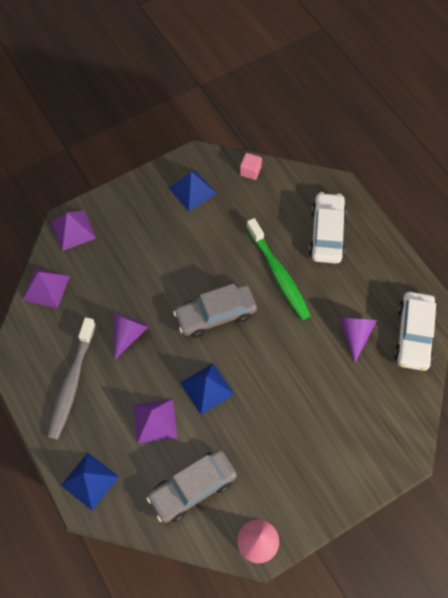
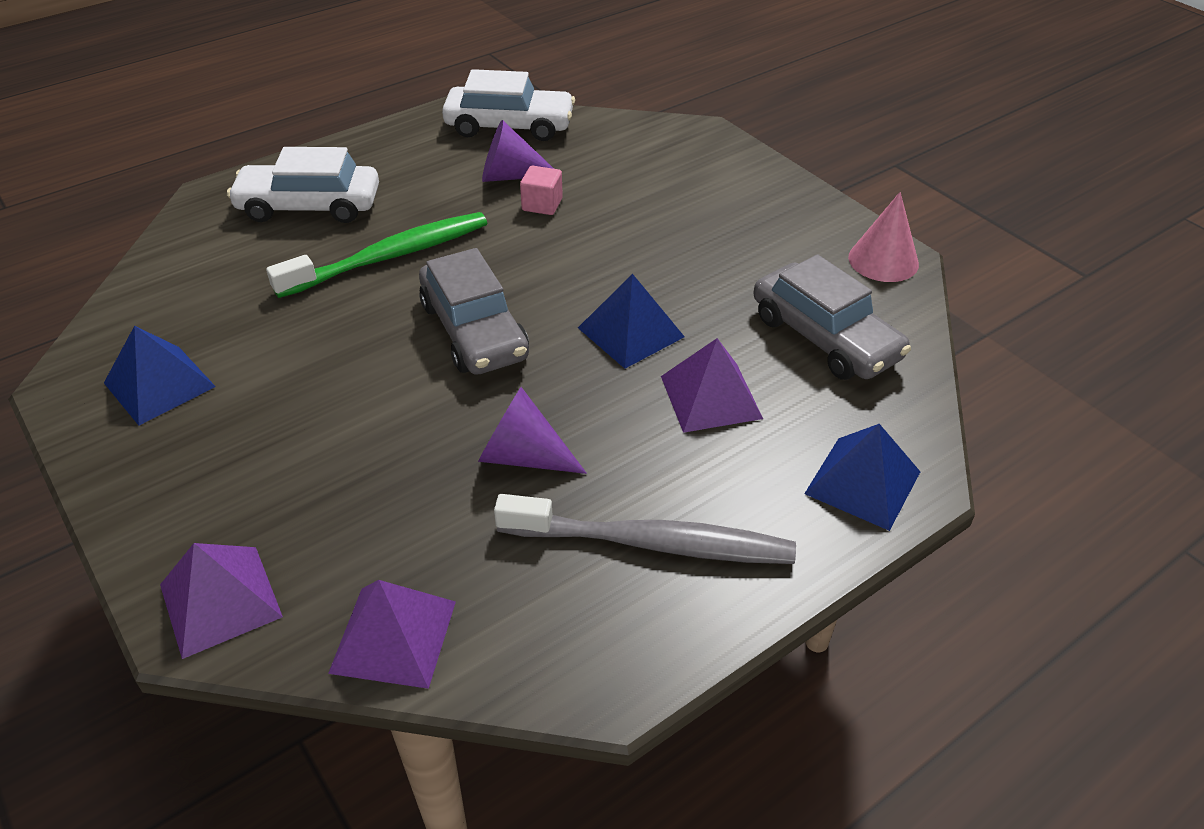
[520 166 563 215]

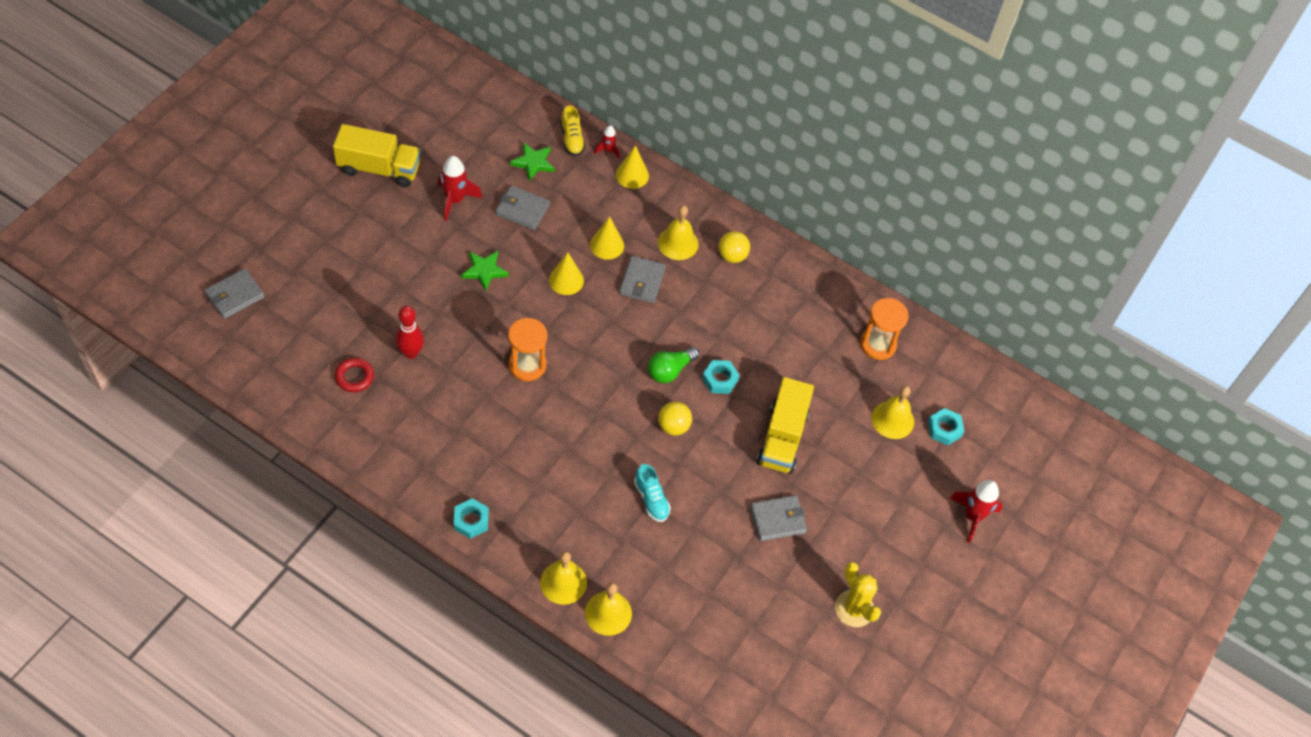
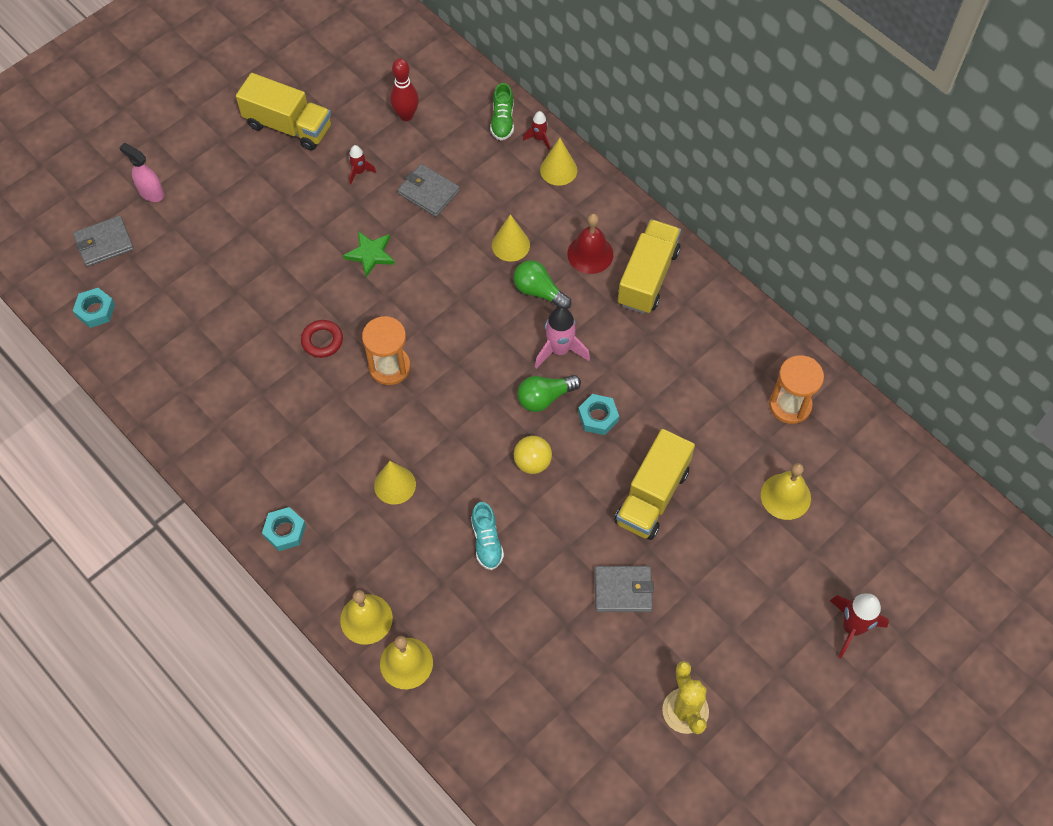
[490 83 514 141]
[510 142 555 181] (first image)
[349 145 376 184]
[567 213 613 274]
[618 219 681 314]
[374 461 416 505]
[513 260 571 309]
[390 58 419 121]
[301 320 343 358]
[73 288 115 328]
[119 143 164 202]
[535 307 590 369]

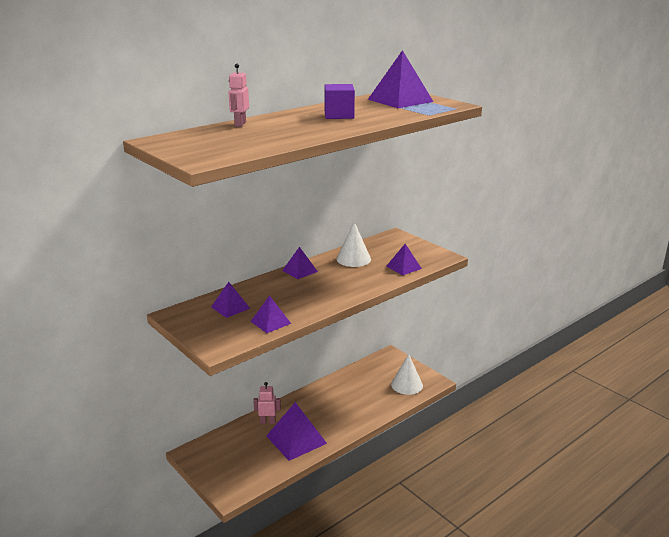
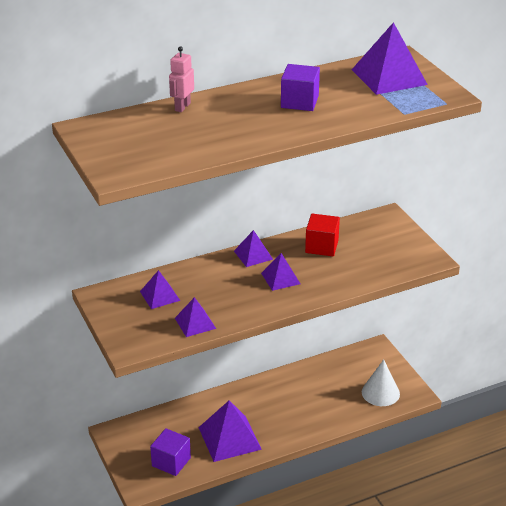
[305 214 340 256]
[261 253 300 291]
[253 382 281 424] (first image)
[150 428 191 476]

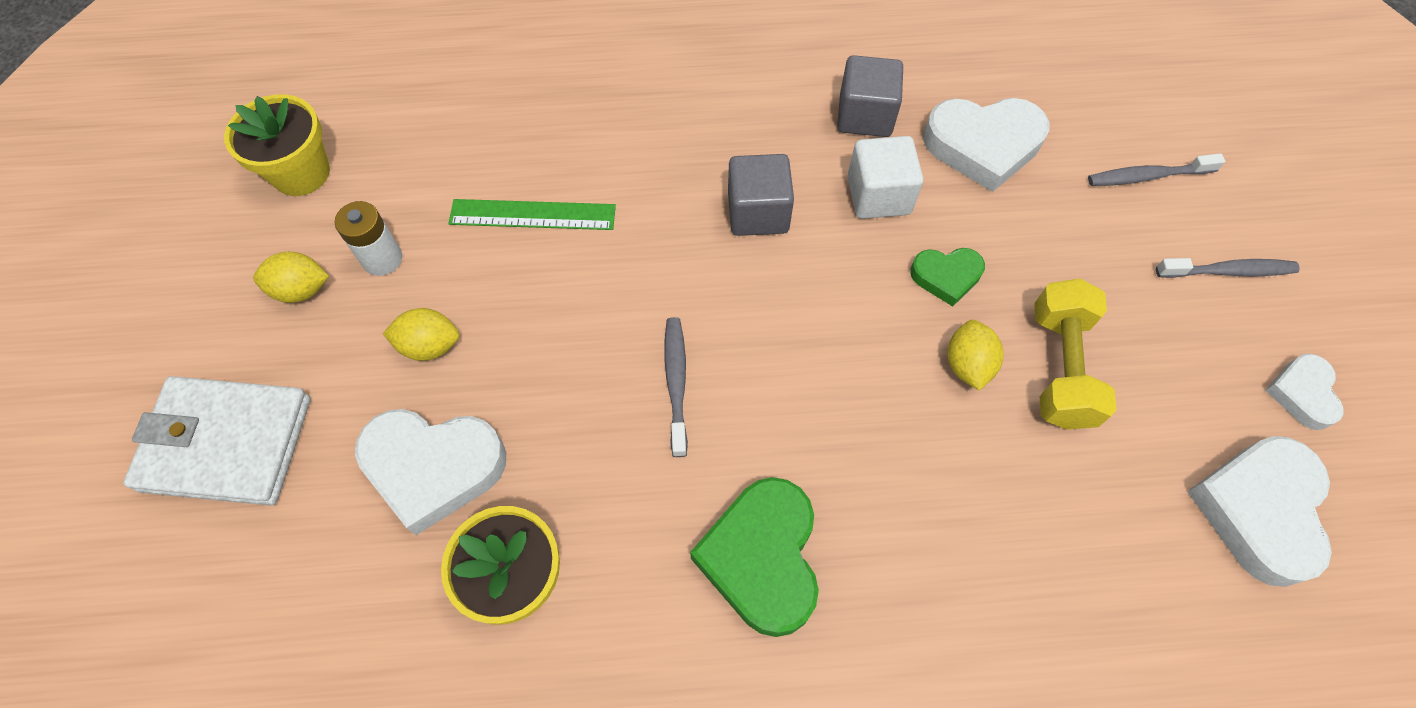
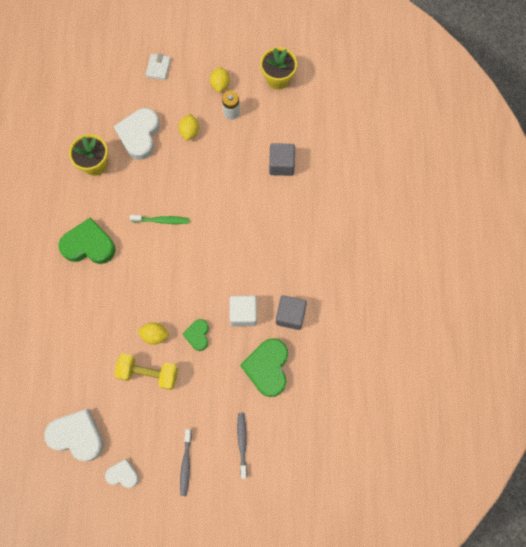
[240 338 288 397]
[269 143 295 176]
[449 199 616 230] (first image)
[130 215 190 224]
[146 54 171 80]

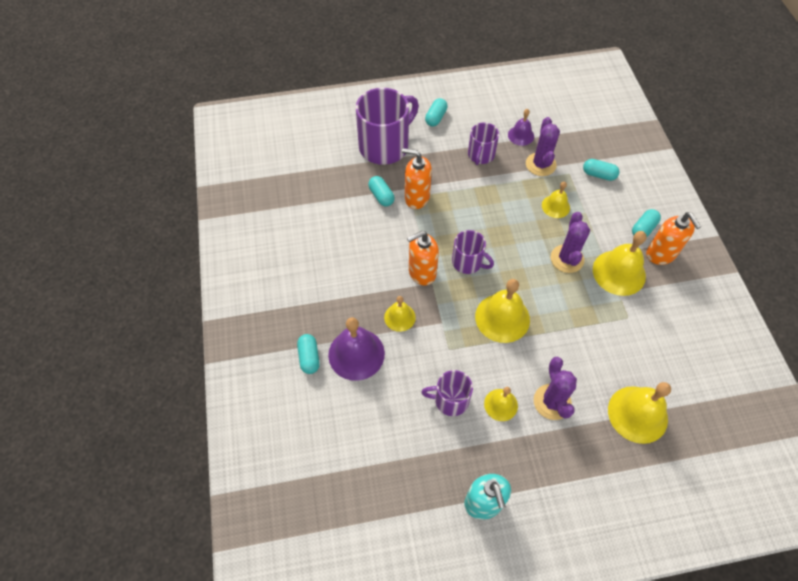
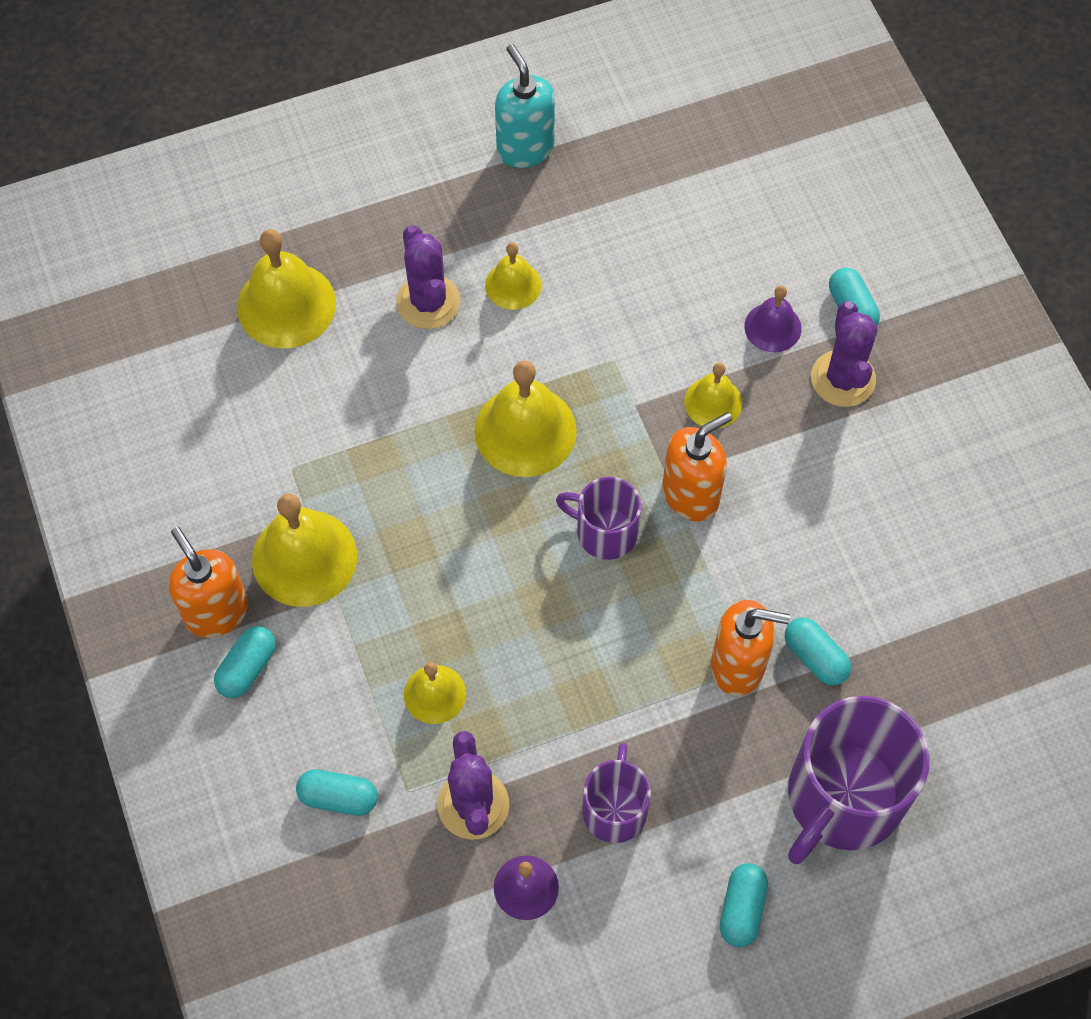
[811 301 877 407]
[744 285 802 353]
[421 370 473 416] (first image)

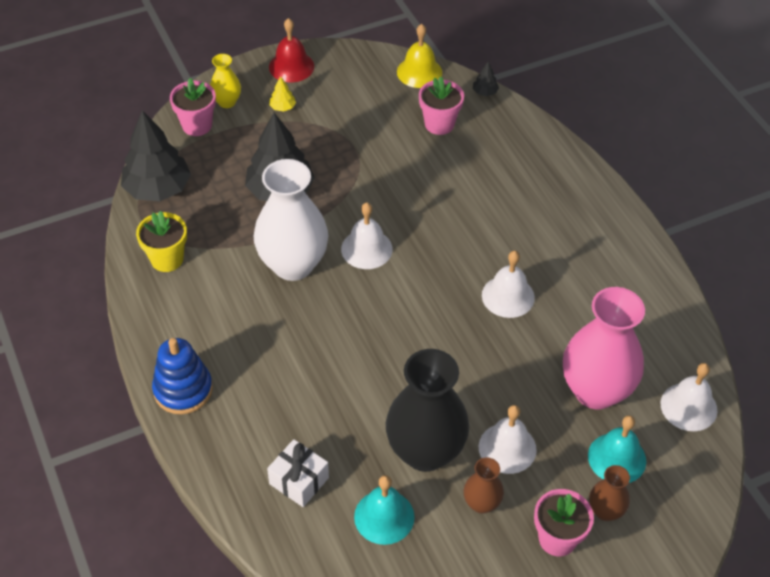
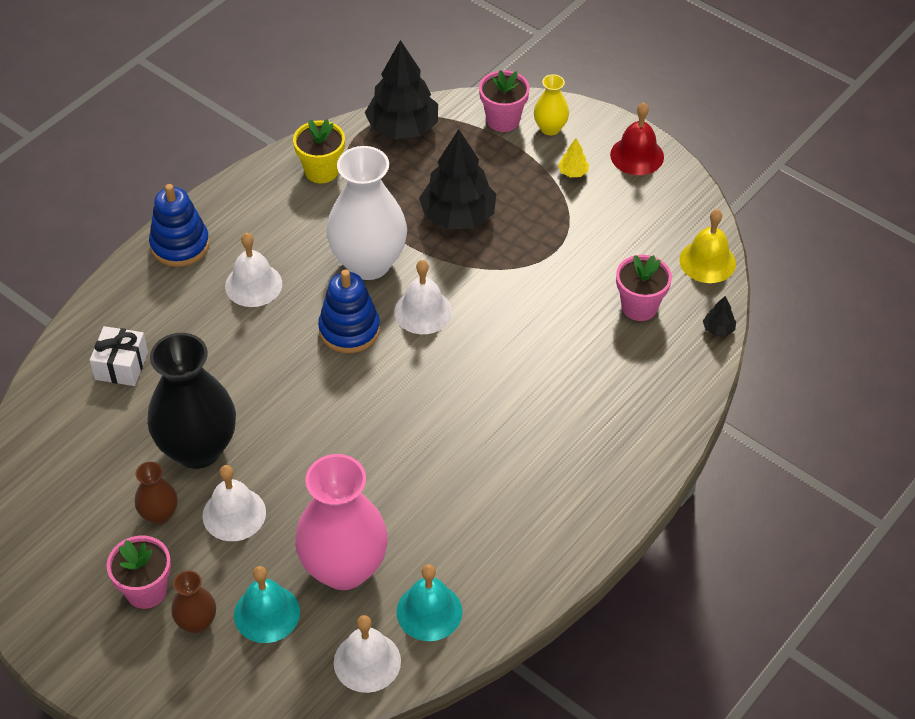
[225 233 282 307]
[396 564 462 641]
[318 270 380 353]

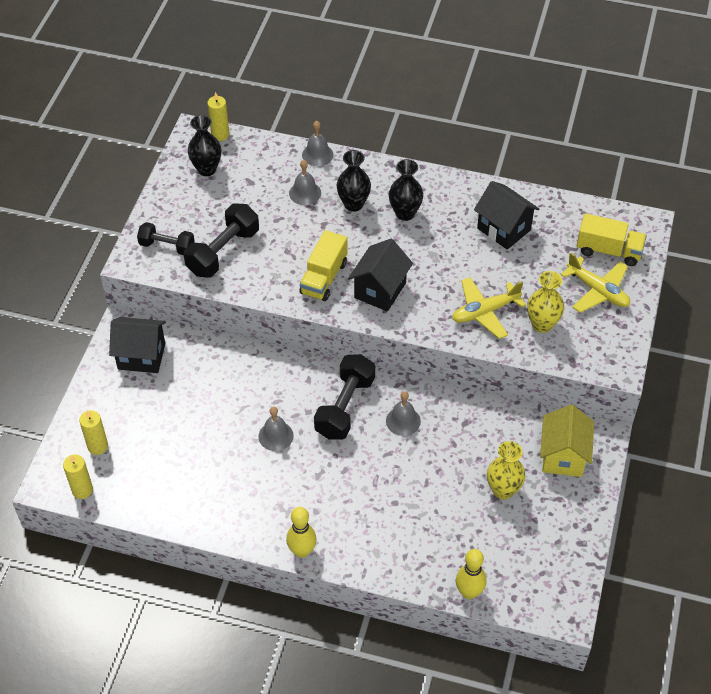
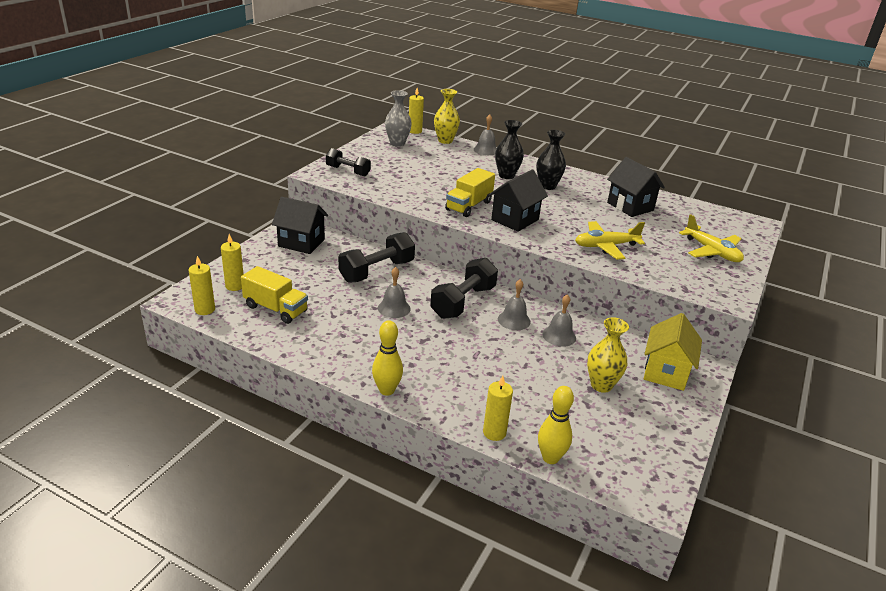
[385 90 412 147]
[542 294 576 347]
[338 232 415 283]
[241 266 308 324]
[434 89 460 144]
[483 376 513 441]

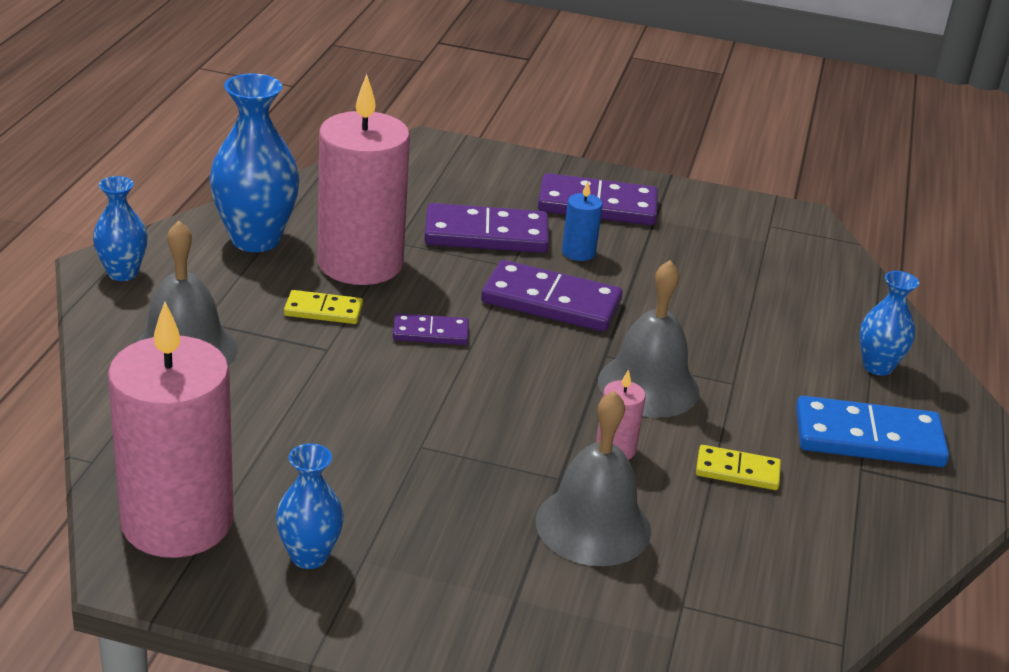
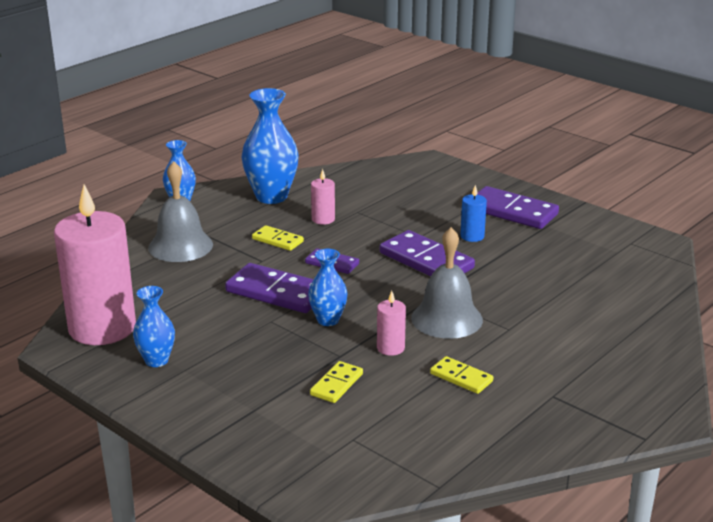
[311 169 335 225]
[225 263 313 313]
[308 249 347 326]
[310 361 363 403]
[796 396 949 467] (first image)

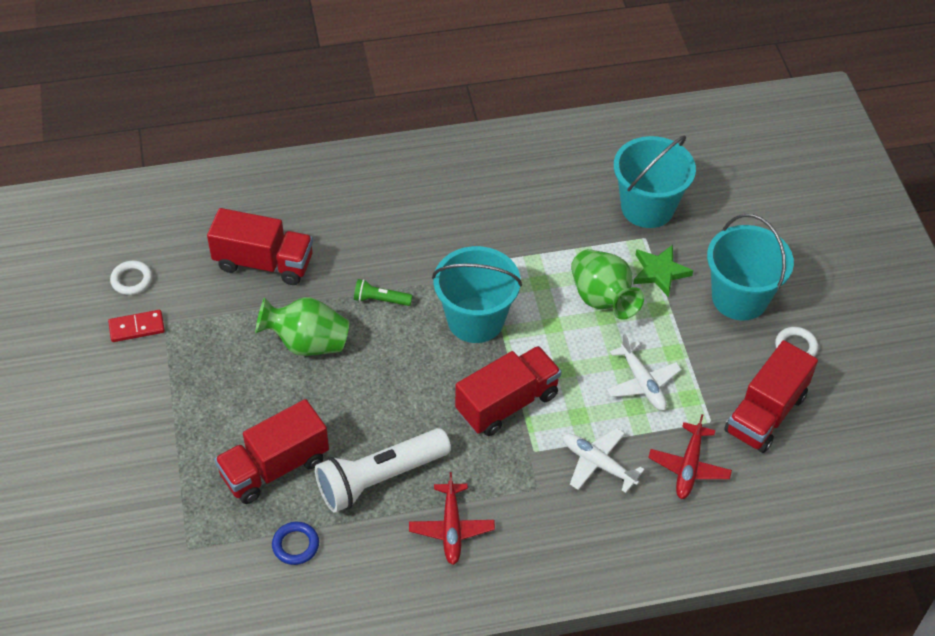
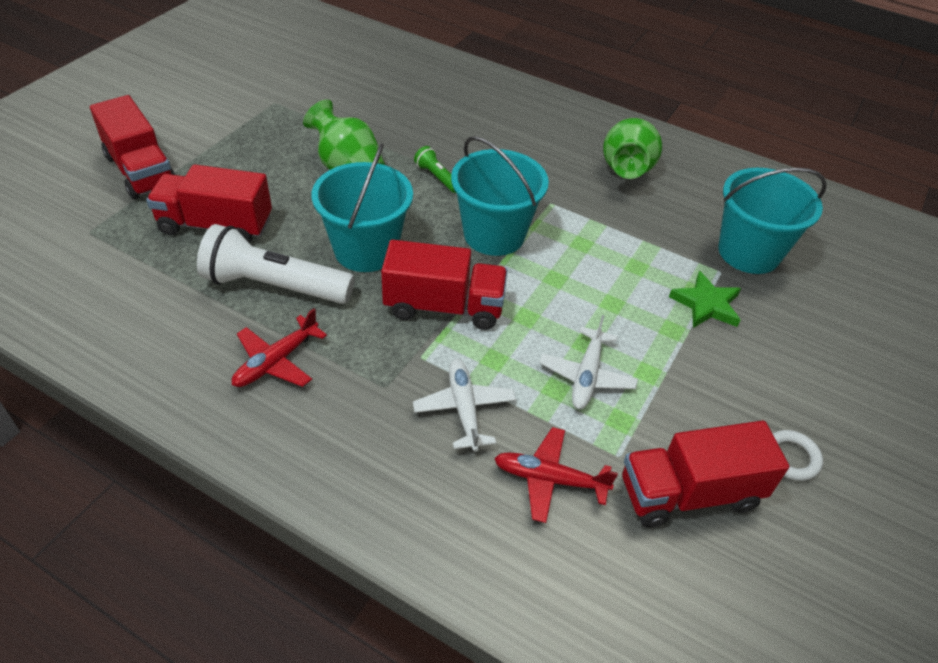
[90 95 176 199]
[312 143 413 272]
[603 118 662 179]
[110 260 152 295] (first image)
[108 310 165 342] (first image)
[494 427 618 523]
[272 522 319 565] (first image)

